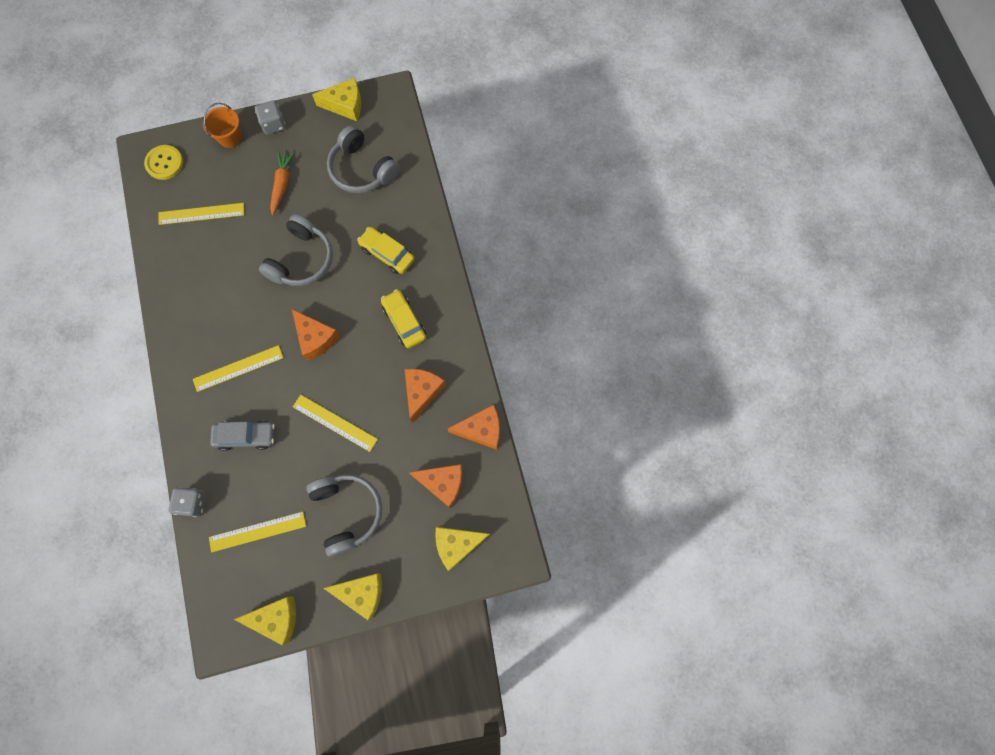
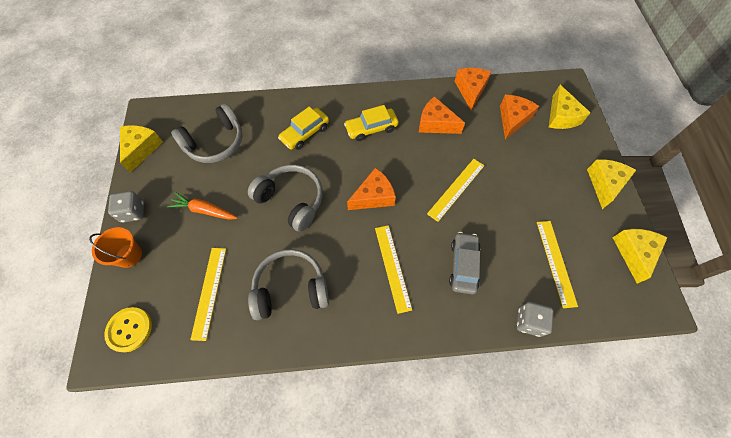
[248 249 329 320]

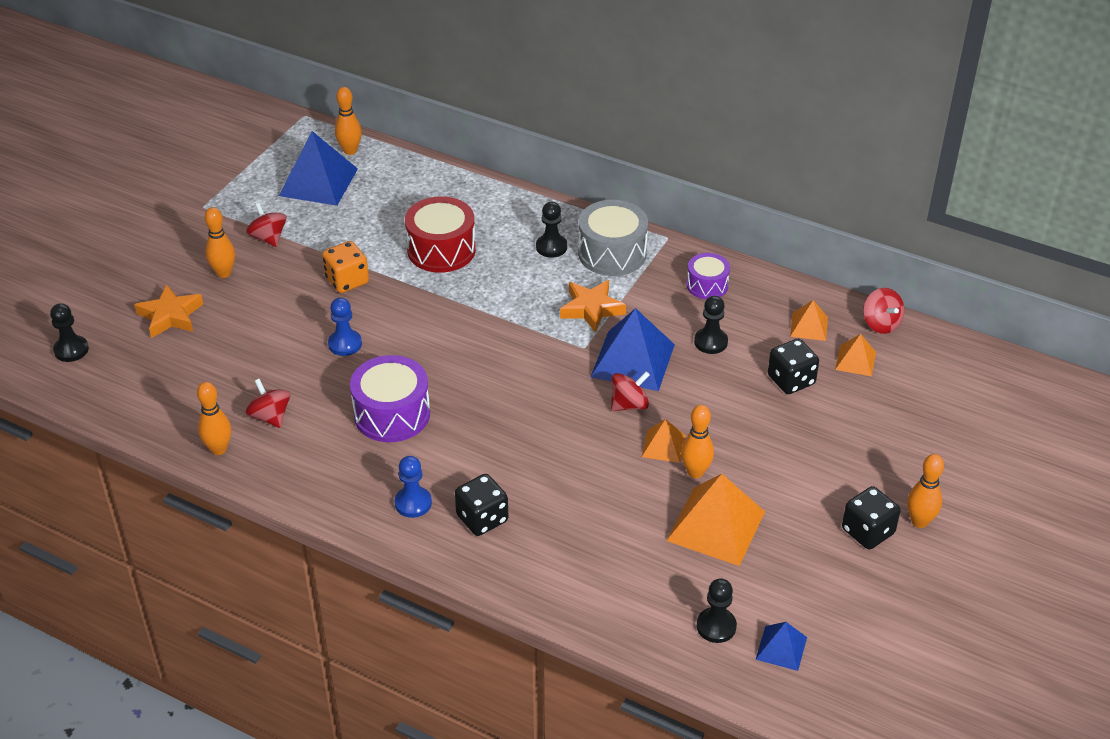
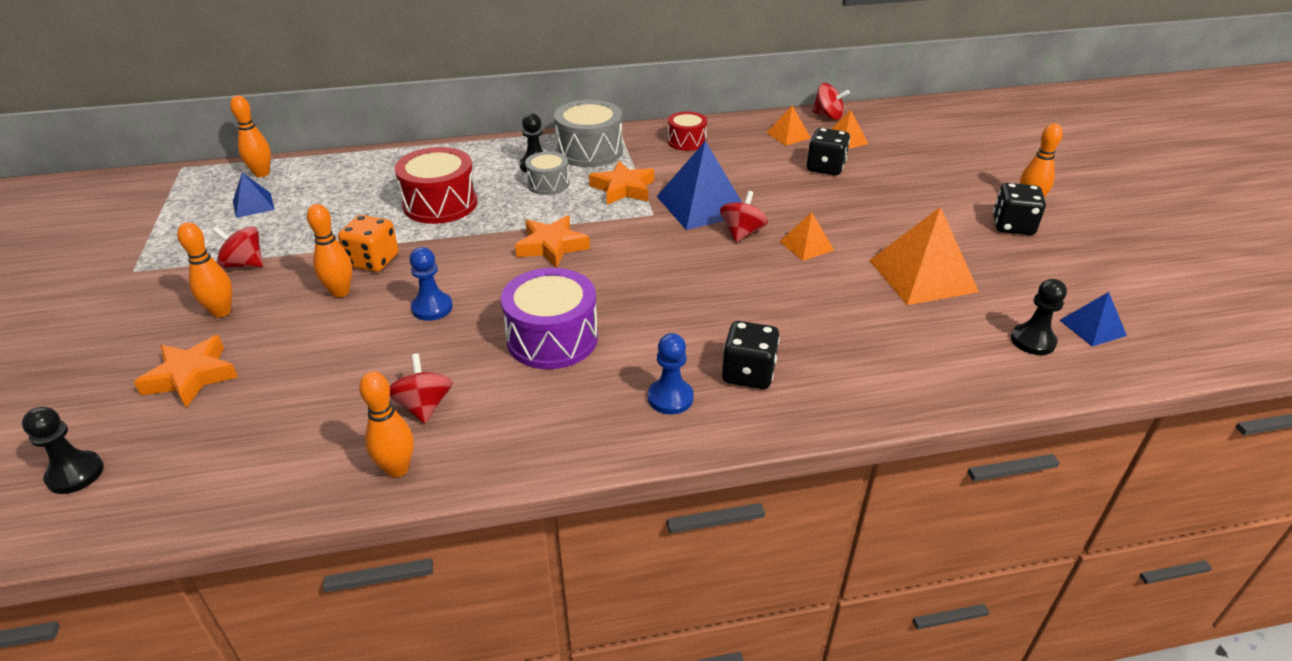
[233 172 275 218]
[668 111 707 151]
[694 296 728 354] (first image)
[390 354 453 424]
[307 204 352 297]
[525 151 570 195]
[515 215 590 268]

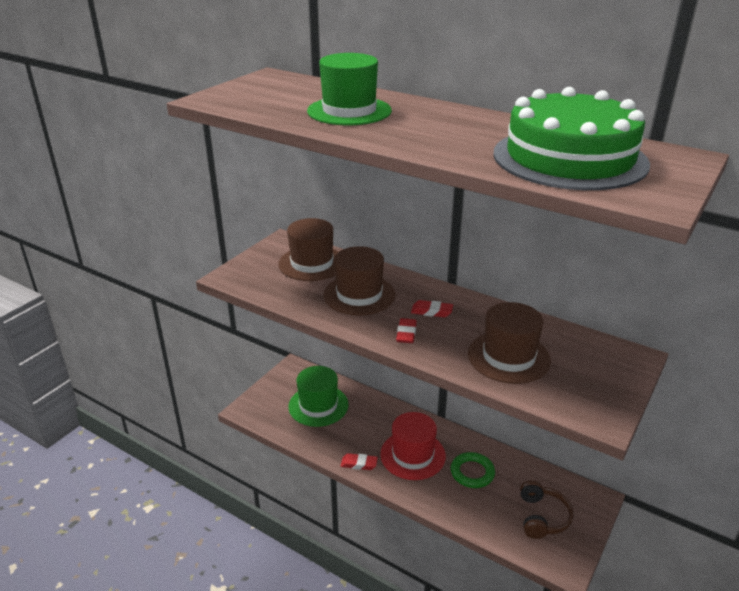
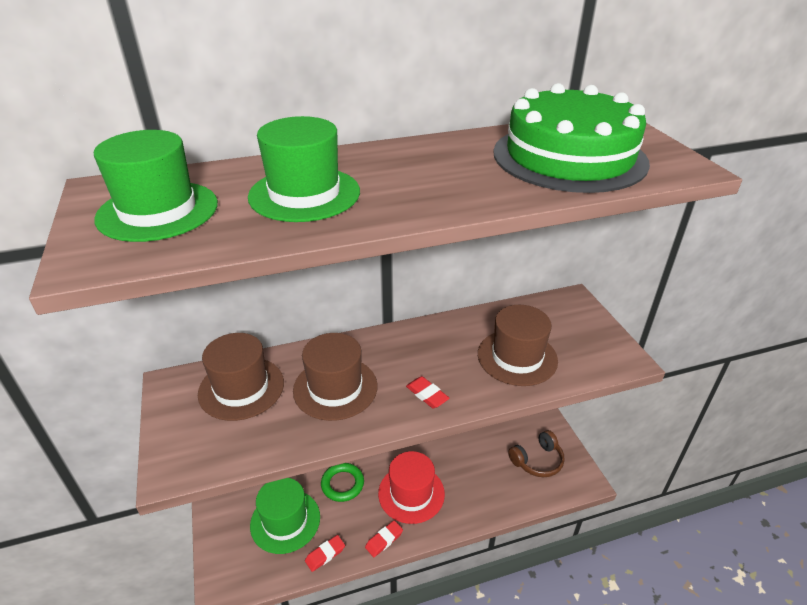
[305 535 345 572]
[321 463 364 502]
[508 430 565 477]
[94 130 218 242]

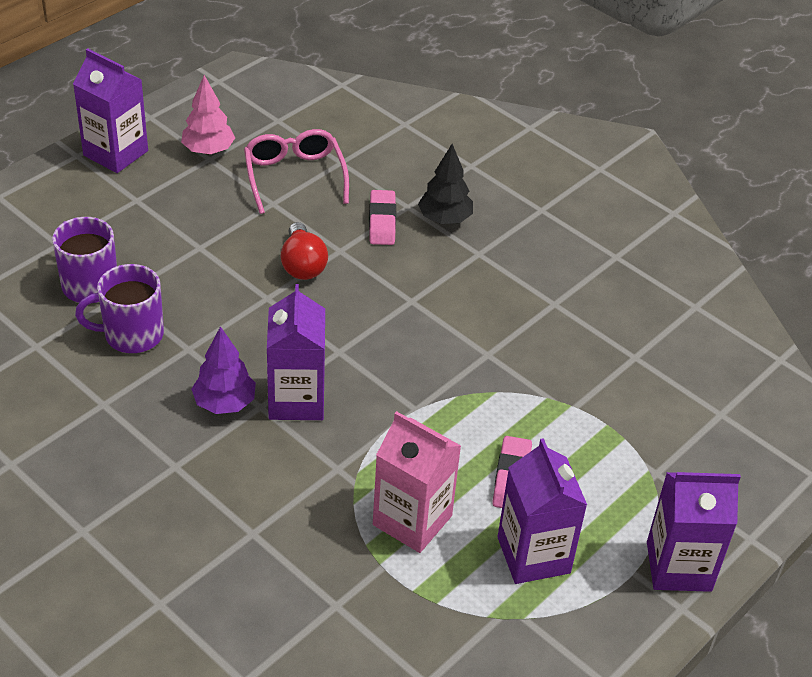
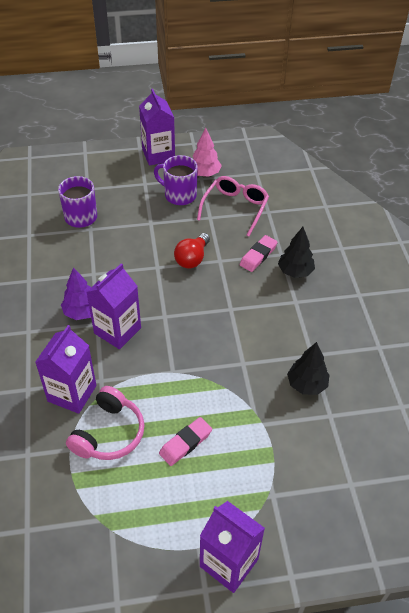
[154 155 198 205]
[66 386 144 460]
[35 325 97 414]
[287 342 329 395]

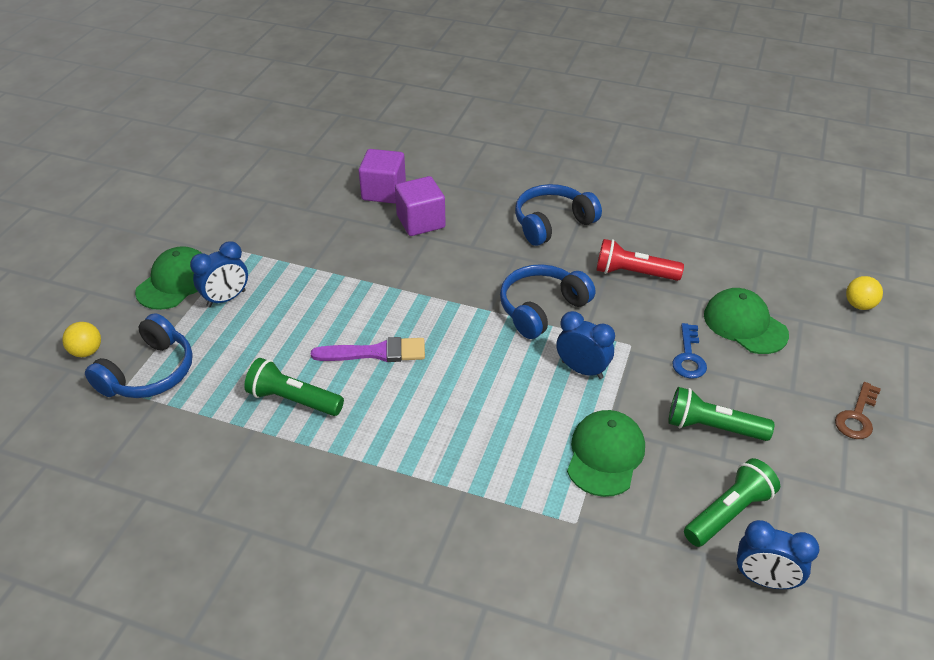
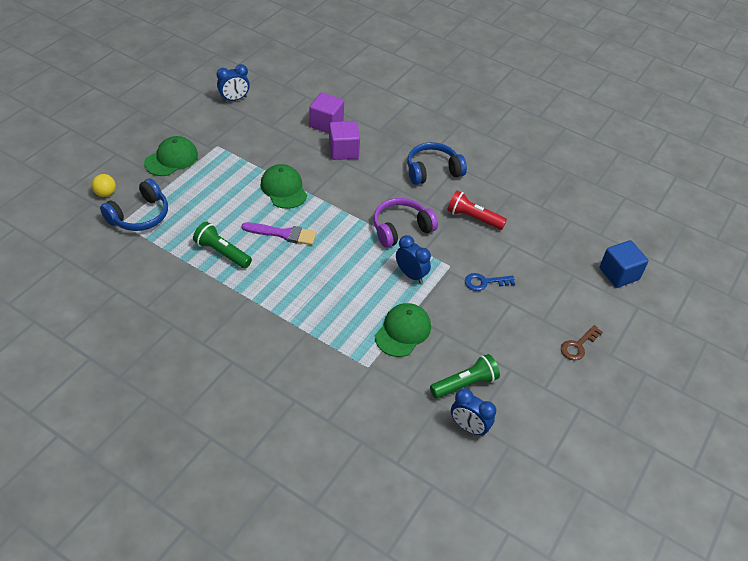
[217 64 250 102]
[373 198 438 248]
[599 240 649 288]
[261 164 307 209]
[465 273 515 291]
[668 387 774 441] (first image)

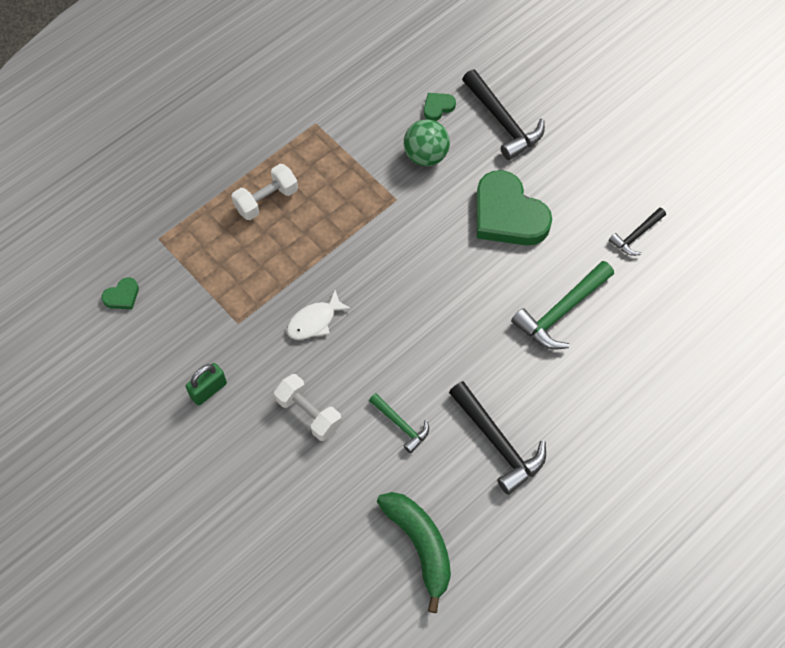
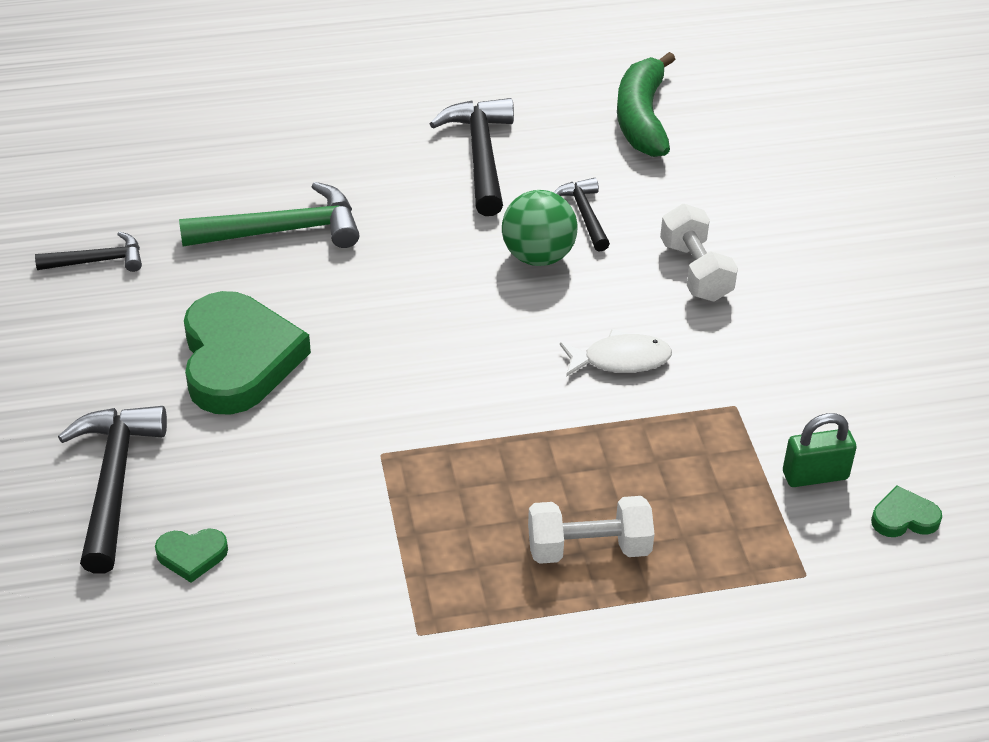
[502 190 578 266]
[783 413 857 487]
[554 178 610 251]

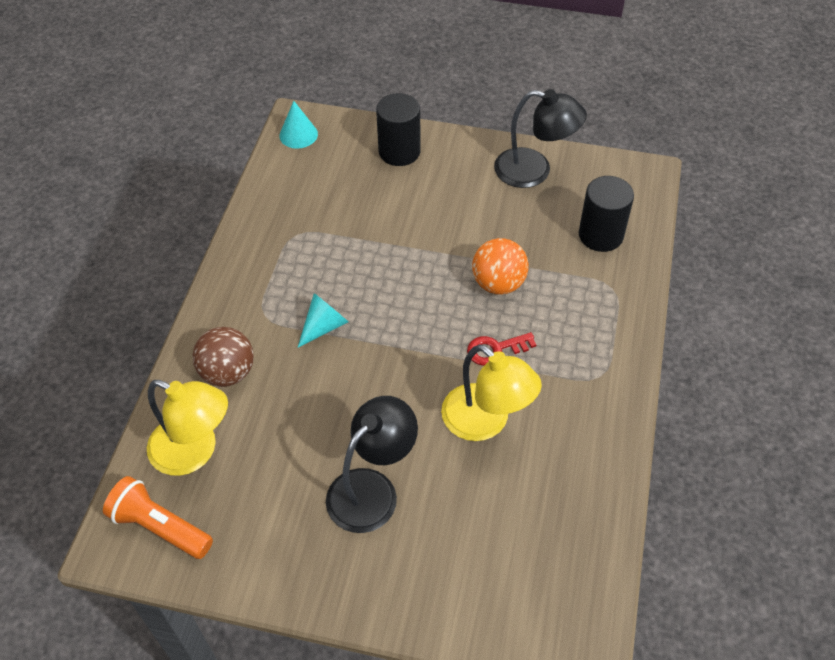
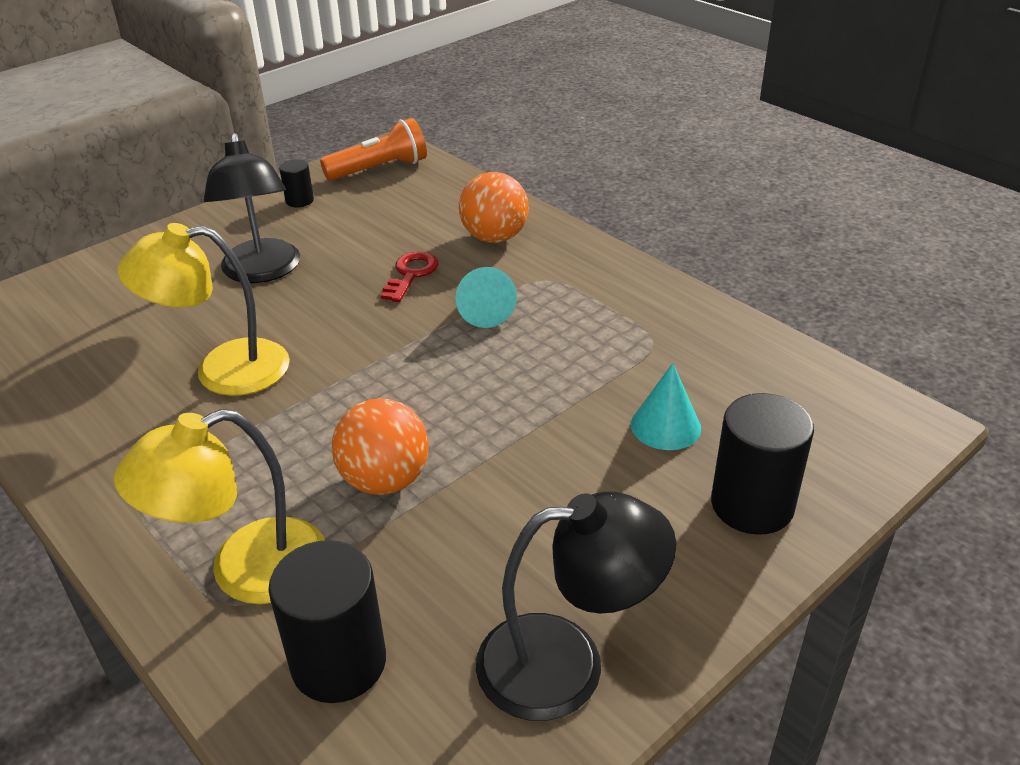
[476 491 676 721]
[631 363 701 450]
[459 172 529 243]
[381 252 439 302]
[114 409 325 604]
[279 159 314 207]

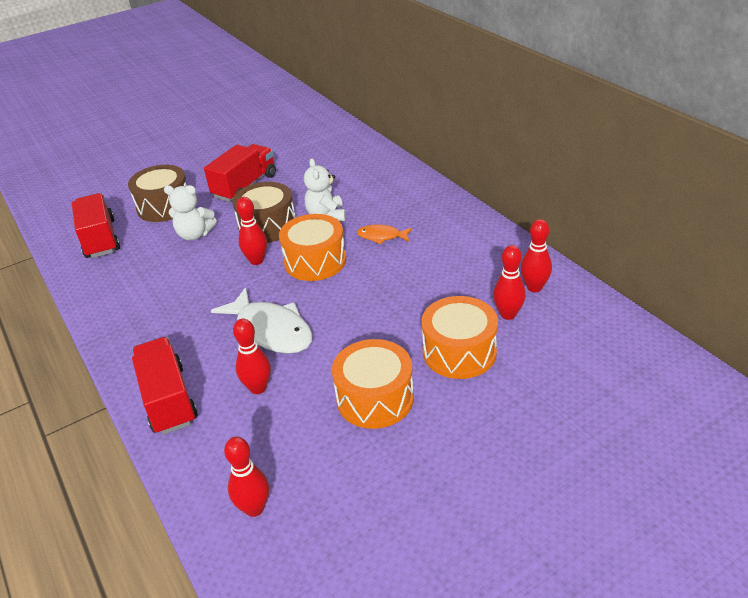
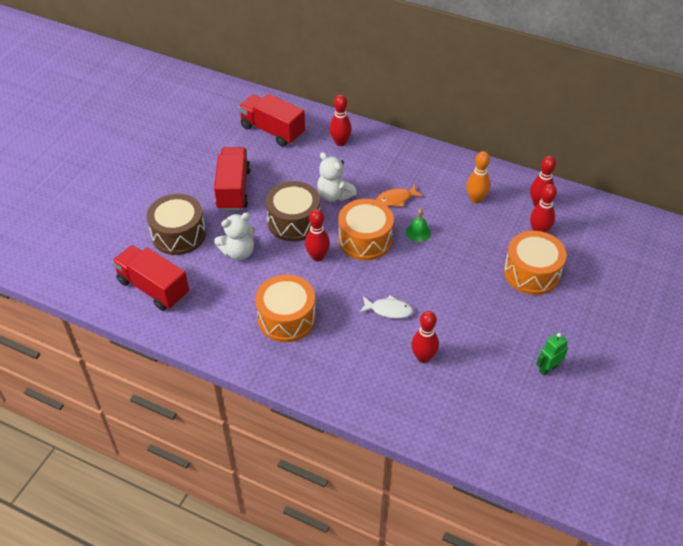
[359 295 413 319]
[238 94 305 147]
[255 275 316 342]
[330 95 352 146]
[467 151 490 204]
[406 209 431 242]
[536 333 568 376]

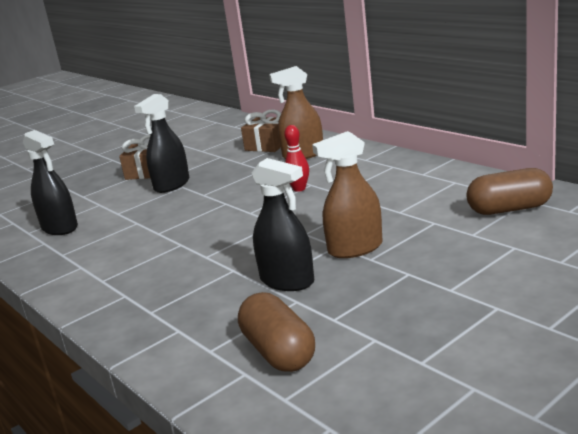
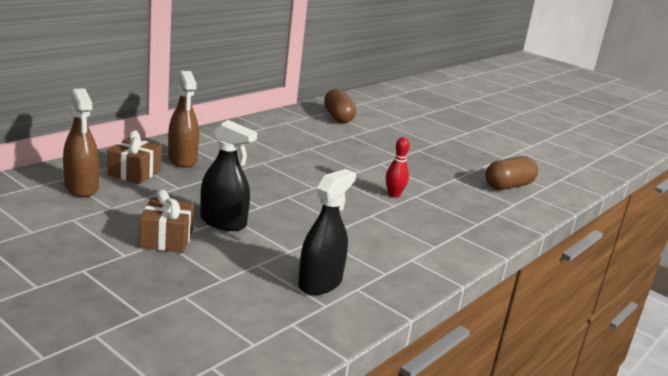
[386 137 410 198]
[63 88 99 197]
[252 158 314 291] (first image)

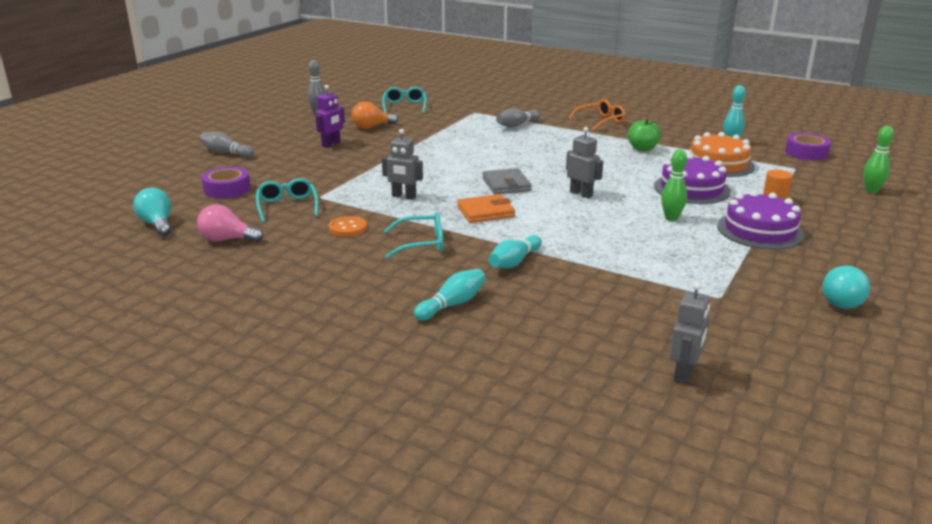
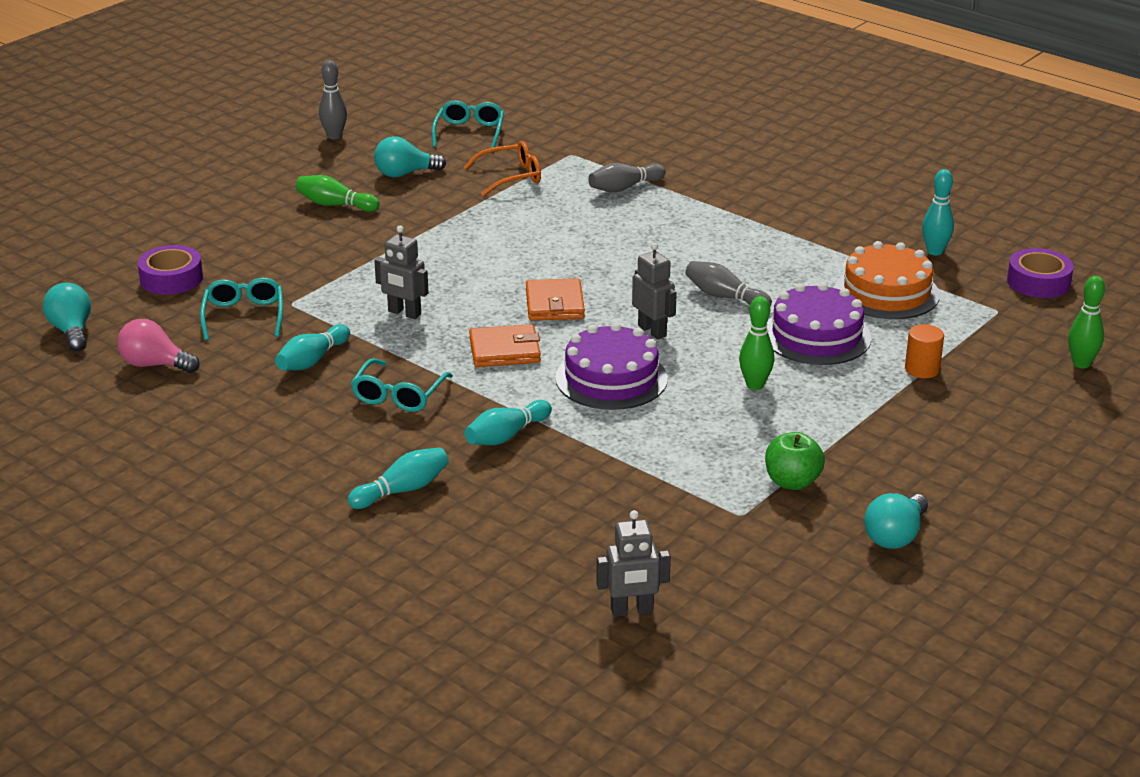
[296 175 380 212]
[464 141 541 196]
[374 136 446 177]
[765 432 825 490]
[685 261 772 306]
[526 278 585 321]
[555 323 668 410]
[351 358 453 412]
[275 324 350 370]
[596 510 671 617]

